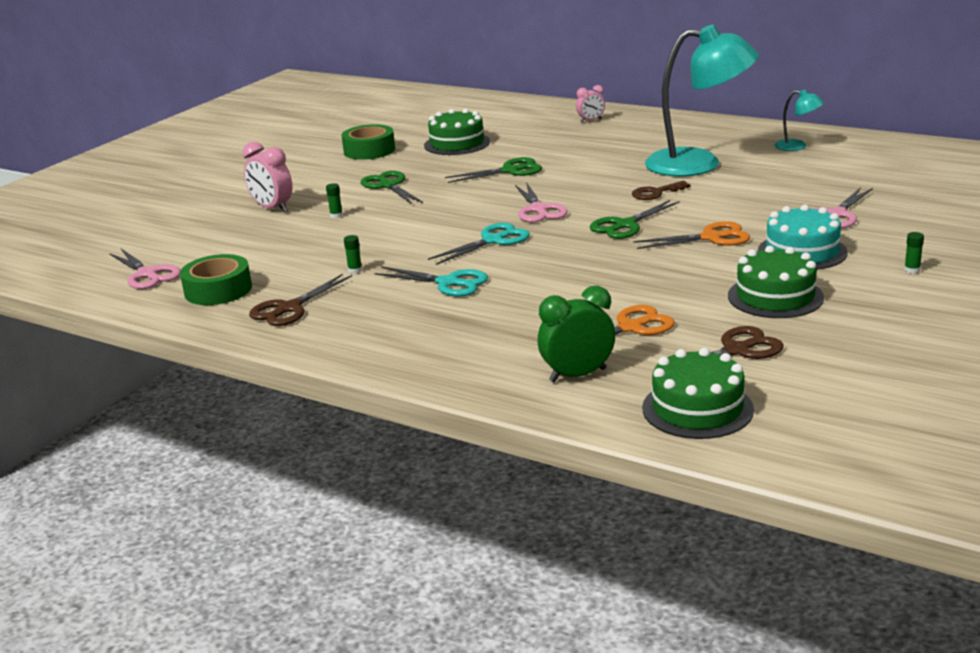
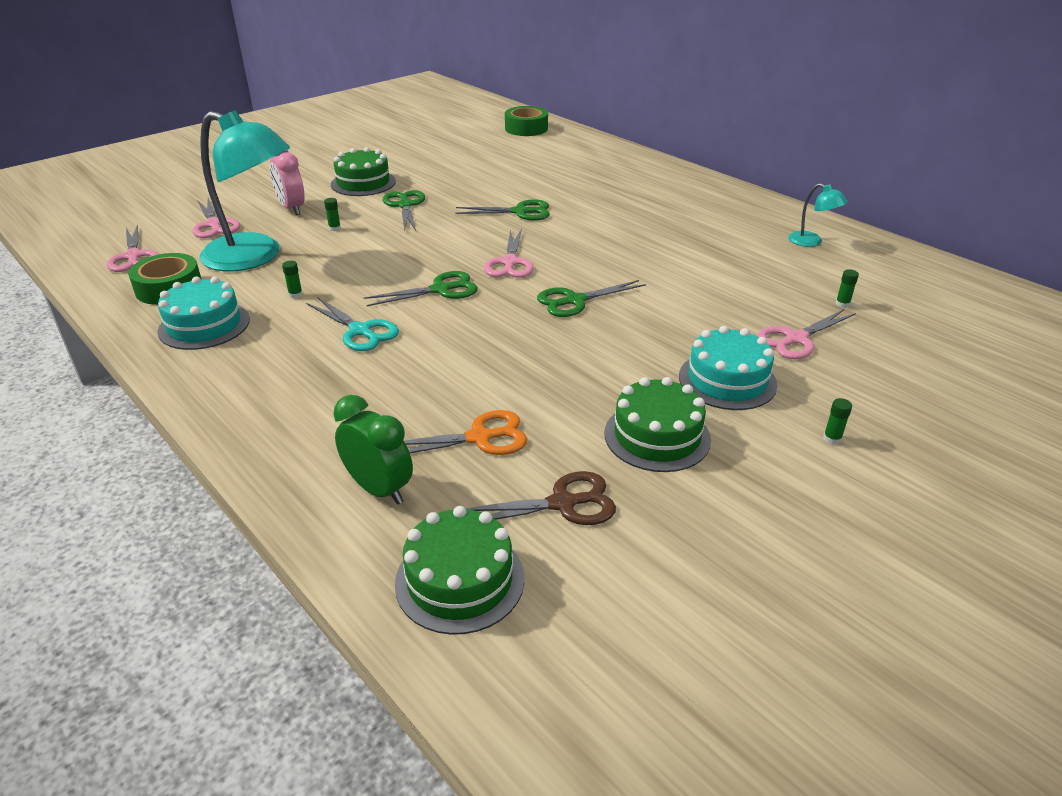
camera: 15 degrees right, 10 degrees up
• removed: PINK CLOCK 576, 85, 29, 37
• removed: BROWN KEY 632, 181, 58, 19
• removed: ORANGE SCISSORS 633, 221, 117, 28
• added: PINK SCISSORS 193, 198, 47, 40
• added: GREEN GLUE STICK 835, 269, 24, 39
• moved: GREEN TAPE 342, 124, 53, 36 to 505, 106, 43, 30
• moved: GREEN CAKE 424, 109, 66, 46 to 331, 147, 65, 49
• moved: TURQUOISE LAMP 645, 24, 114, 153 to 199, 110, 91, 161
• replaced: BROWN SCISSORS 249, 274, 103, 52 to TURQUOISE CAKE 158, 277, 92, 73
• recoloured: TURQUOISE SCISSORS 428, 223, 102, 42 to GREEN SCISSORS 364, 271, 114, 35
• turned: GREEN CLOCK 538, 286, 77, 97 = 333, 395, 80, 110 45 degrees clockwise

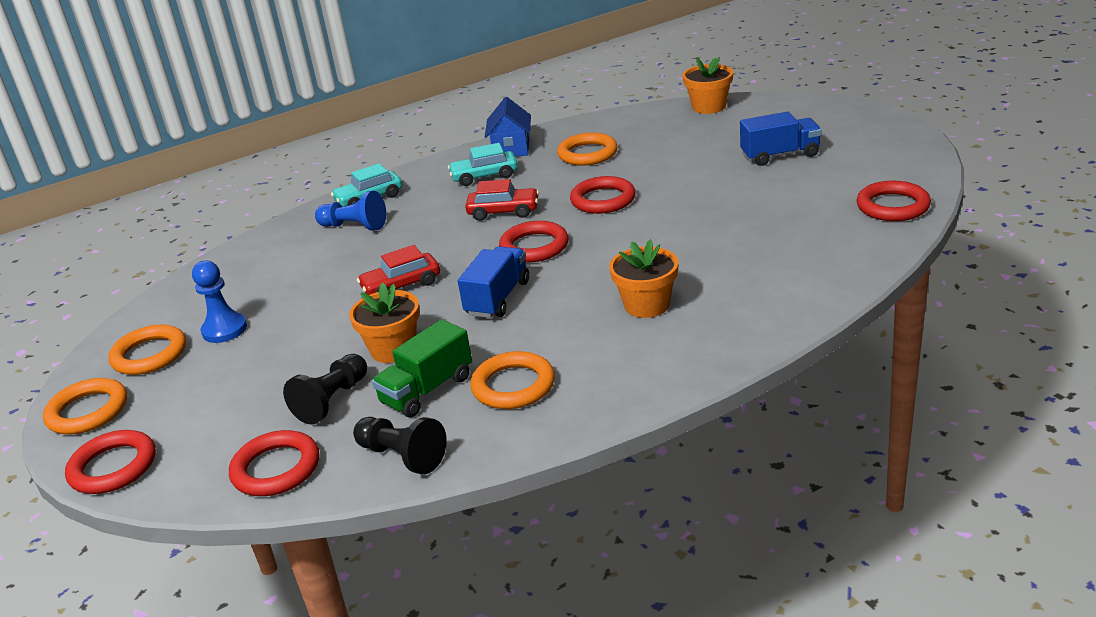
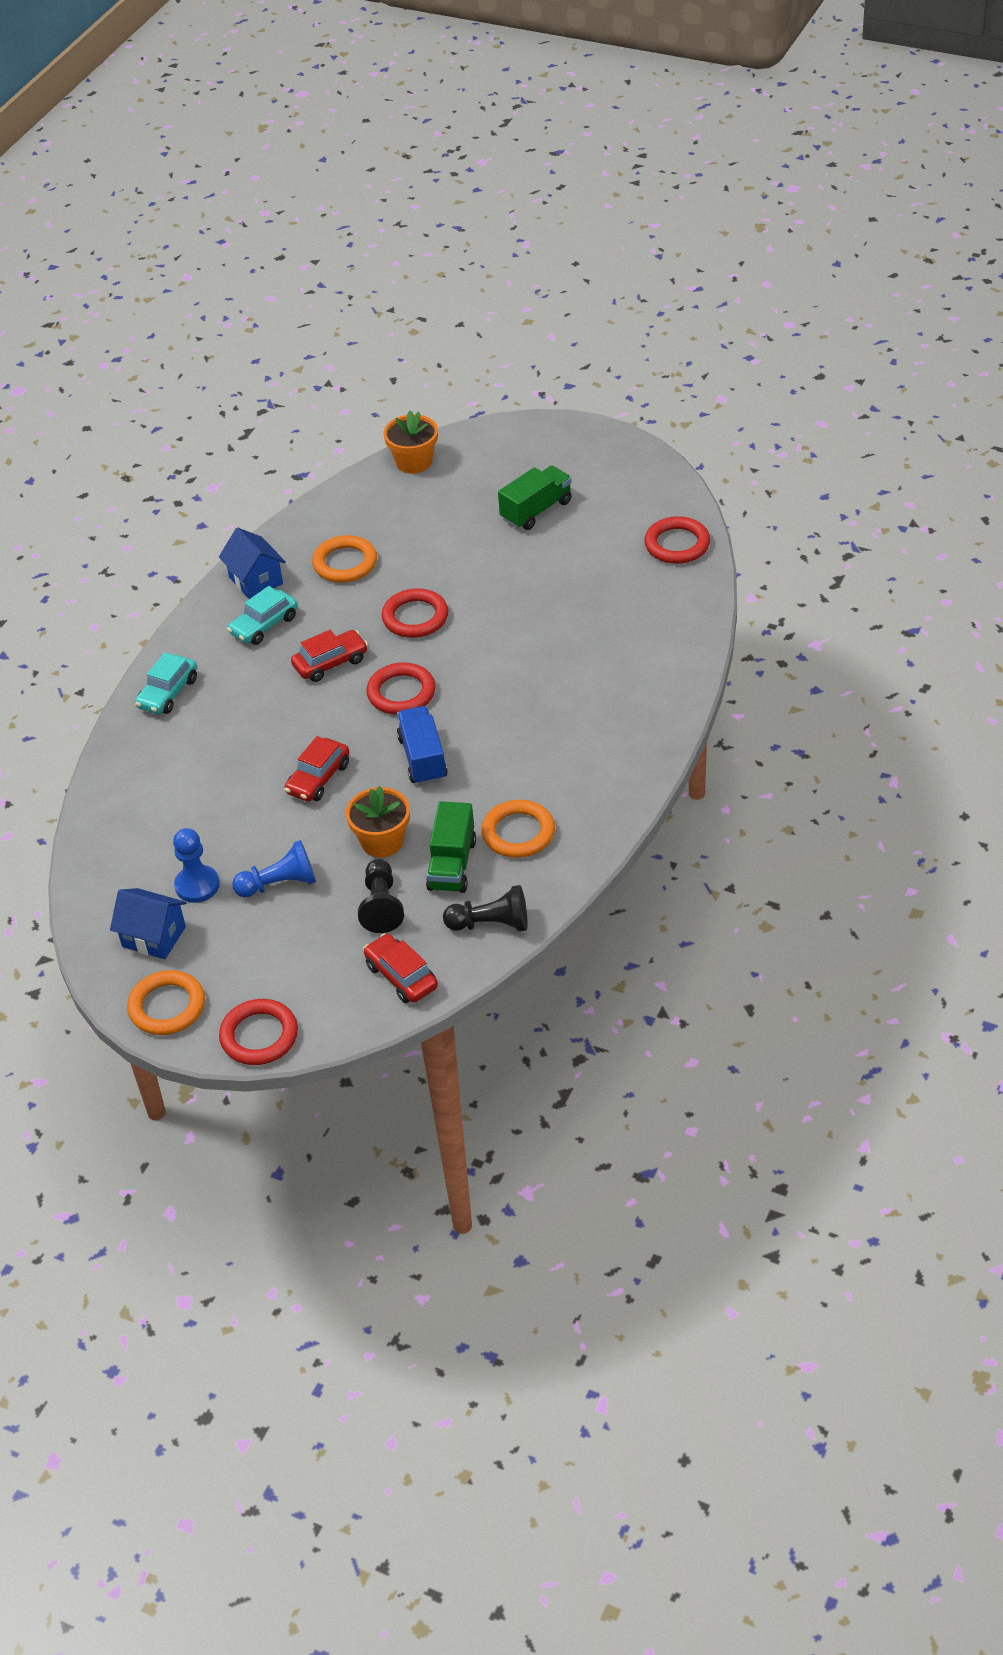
camera: 35 degrees left, 15 degrees up
• removed: ORANGE FLOWER POT 609, 239, 70, 79
• moved: BLUE PAWN 315, 191, 71, 40 to 232, 840, 84, 57
• replaced: ORANGE RING 108, 324, 78, 51 to BLUE HOUSE 110, 888, 76, 71
• replaced: RED RING 229, 430, 90, 66 to RED CAR 363, 933, 75, 70
• recoloured: BLUE TRUCK 740, 112, 82, 54 to GREEN TRUCK 498, 466, 74, 64

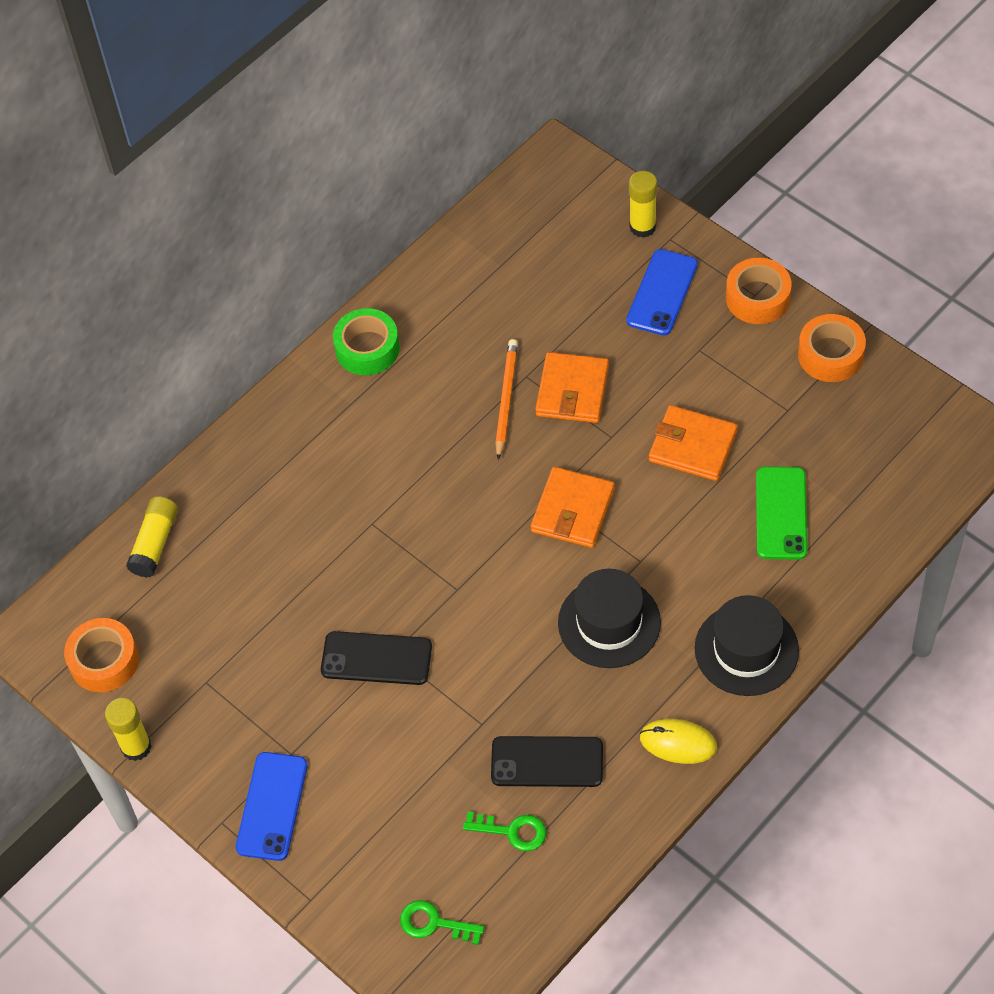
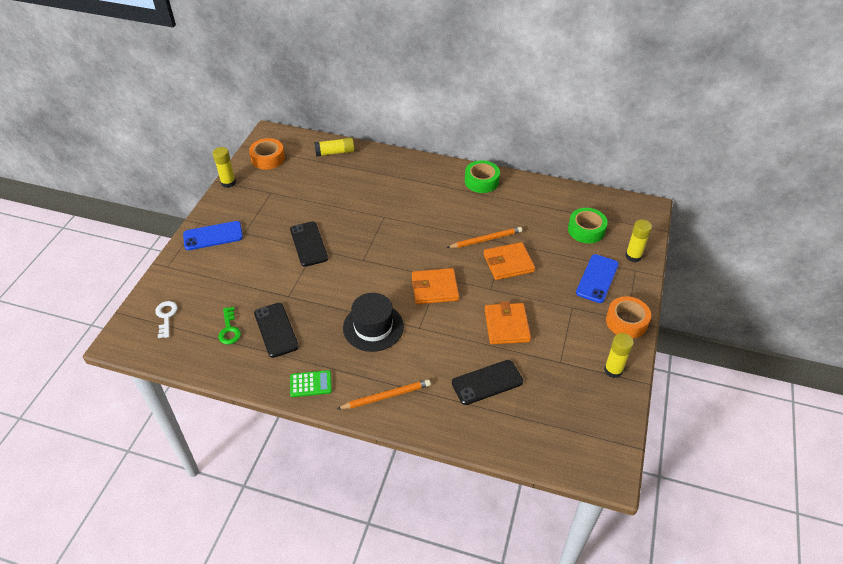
camera: 60 degrees right, 10 degrees down
• added: GREEN TAPE 568, 208, 40, 35
• replaced: YELLOW MOUSE 640, 719, 77, 45 to GREEN CALCULATOR 290, 370, 42, 27
• replaced: BLACK HAT 695, 595, 104, 101 to ORANGE PENCIL 337, 380, 94, 29
• replaced: ORANGE TAPE 798, 314, 68, 68 to YELLOW GLUE STICK 604, 333, 30, 45
• recoloured: GREEN KEY 400, 900, 85, 45 to WHITE KEY 155, 301, 22, 37
• recoloured: GREEN PHONE 756, 467, 52, 93 to BLACK PHONE 452, 360, 71, 45
• turned: BLUE PHONE 626, 249, 72, 87 = 576, 254, 43, 49 60 degrees counterclockwise

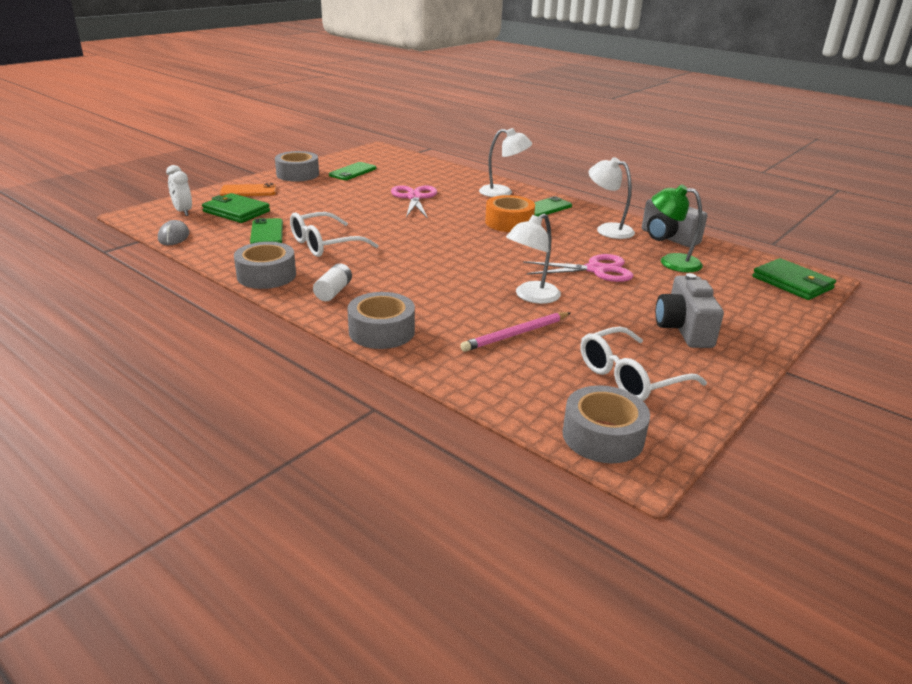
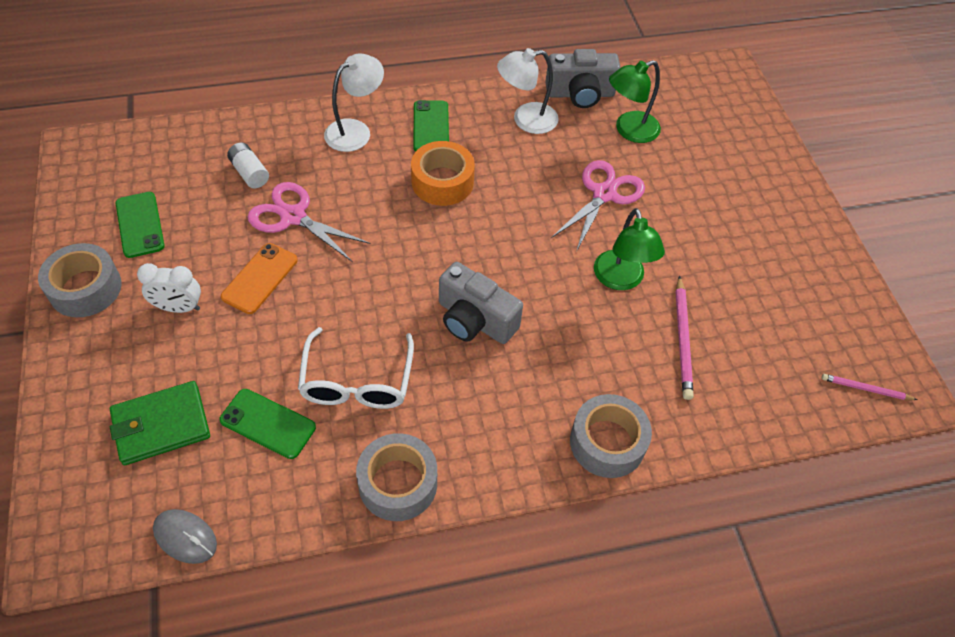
camera: 55 degrees left, 25 degrees up
• removed: WHITE GLASSES 581, 327, 126, 74
• removed: GREEN WALLET 752, 258, 84, 42
• moved: WHITE CLOCK 166, 165, 26, 51 to 137, 263, 64, 50
• moved: ORANGE PHONE 220, 183, 57, 13 to 221, 243, 77, 71
• moved: WHITE BATTERY 313, 263, 39, 38 to 227, 143, 42, 45
• moved: GREY CAMERA 655, 273, 69, 75 to 439, 262, 84, 82
• replaced: GREY TAPE 563, 385, 87, 78 to PINK PENCIL 822, 374, 96, 26
• recoloured: WHITE LAMP 506, 214, 55, 90 to GREEN LAMP 594, 208, 71, 82

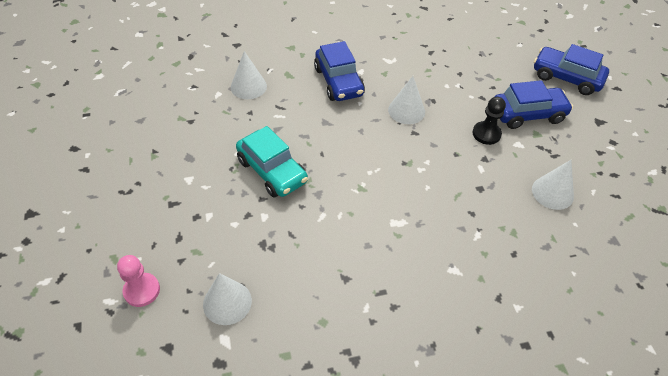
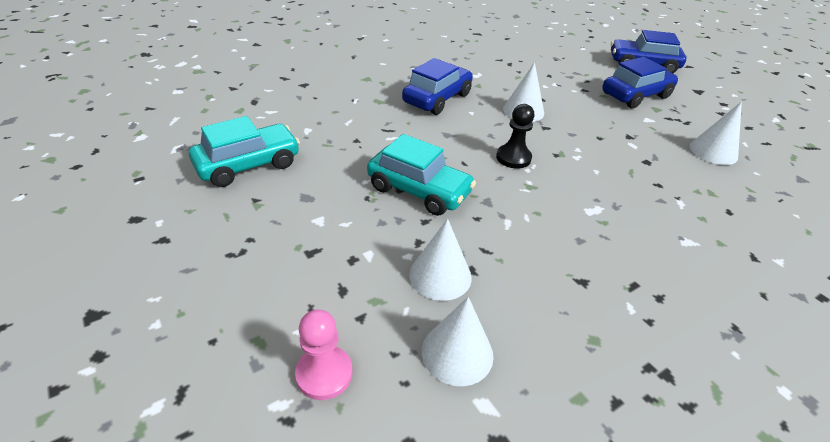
camera: 20 degrees left, 10 degrees down
• added: TURQUOISE CAR 189, 116, 111, 71
• moved: WHITE CONE 231, 51, 36, 48 to 409, 219, 63, 82
• moved: BLACK PAWN 472, 97, 34, 48 to 496, 104, 38, 65
• turned: BLUE CAR 314, 41, 51, 60 = 402, 58, 71, 57 105 degrees counterclockwise

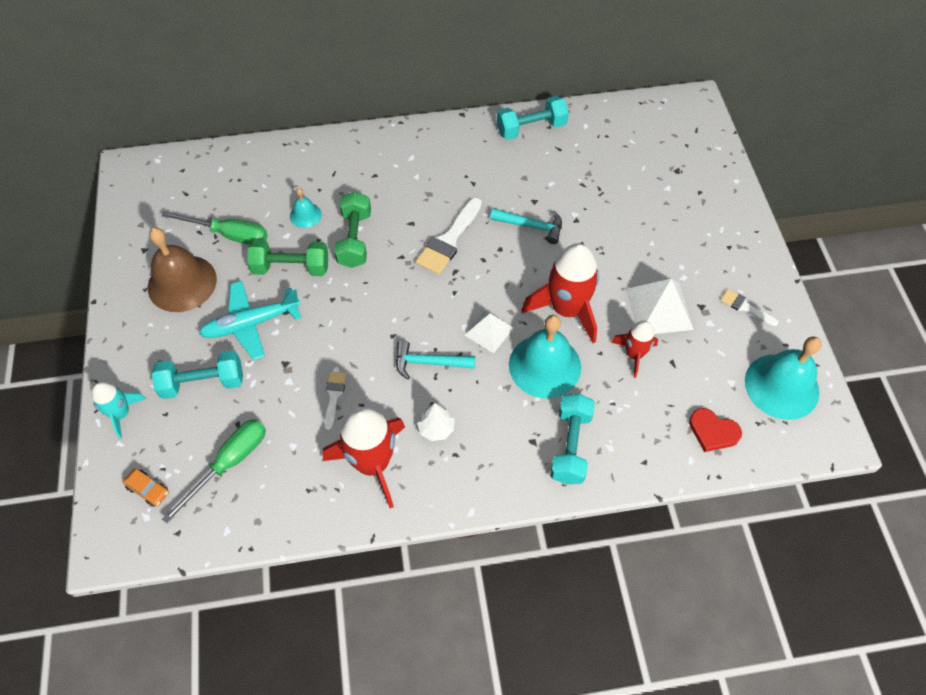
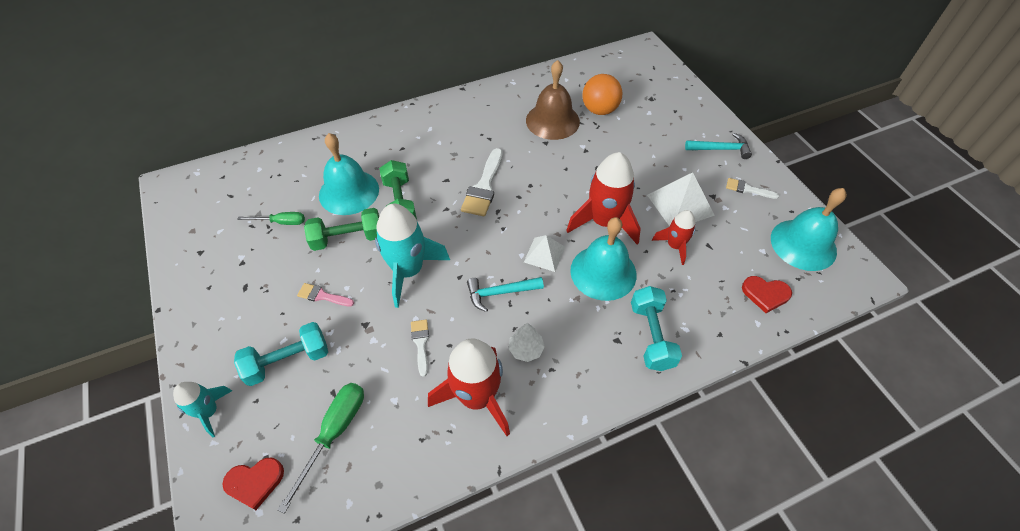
camera: 15 degrees left, 5 degrees down
• removed: TURQUOISE DUMBBELL 497, 96, 72, 44
• added: TURQUOISE ROCKET 375, 203, 75, 105
• added: ORANGE BALL 582, 74, 41, 41
• moved: BROWN BELL 148, 228, 69, 84 to 526, 60, 54, 80
• moved: TURQUOISE HAMMER 490, 208, 72, 36 to 685, 133, 67, 26
• replaced: ORANGE CAR 123, 469, 46, 38 to RED HEART 222, 458, 62, 52
• replaced: TURQUOISE PLANE 199, 281, 102, 79 to PINK BRUSH 297, 283, 57, 23
• resized: GREEN SCREWDRIVER 161, 211, 107, 34 = 237, 212, 68, 13 x0.63
• resized: TURQUOISE BELL 290, 188, 32, 40 = 319, 133, 60, 82 x2.05

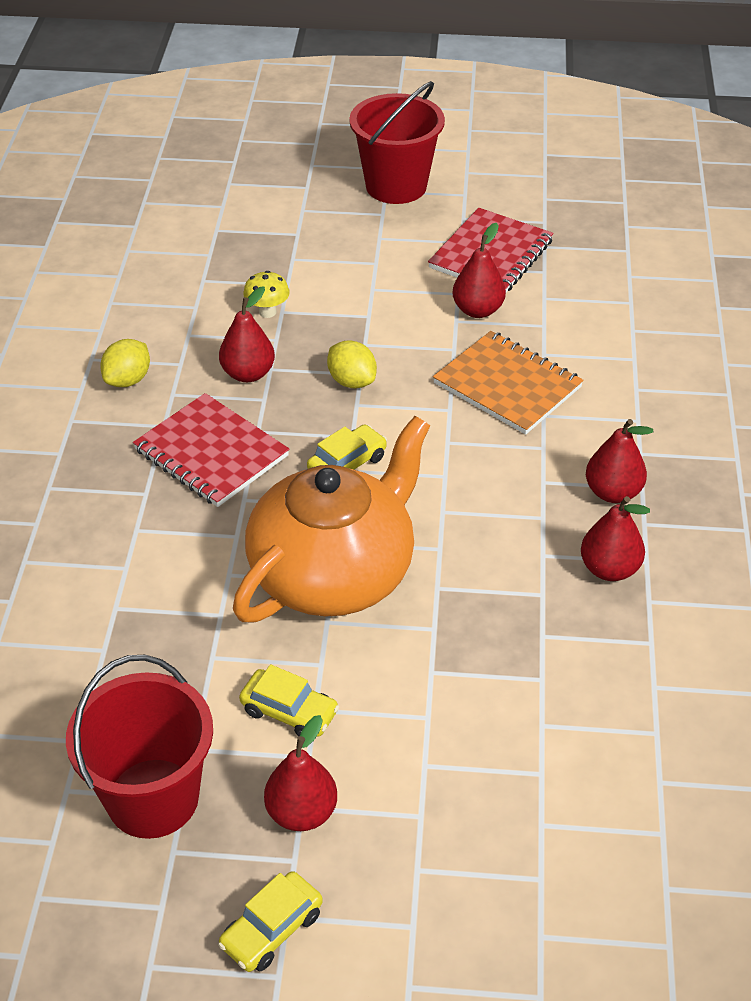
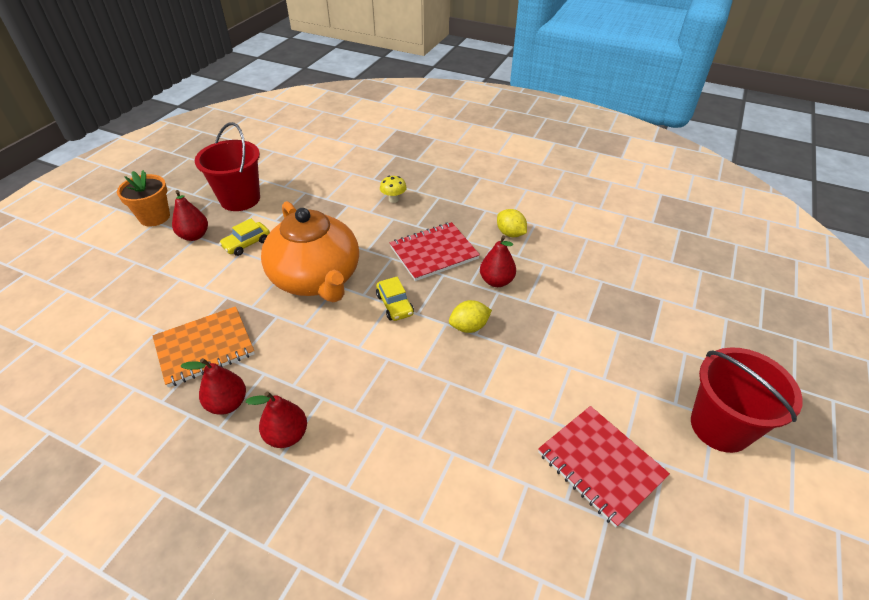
camera: 110 degrees right, 0 degrees up
• removed: RED PEAR 452, 223, 54, 95
• moved: YELLOW MUSHROOM 243, 271, 47, 47 to 380, 176, 27, 27
• moved: ORANGE NOTEBOOK 433, 331, 151, 104 to 153, 306, 102, 81
• replaced: YELLOW CAR 218, 871, 105, 101 to ORANGE FLOWER POT 117, 170, 53, 57

